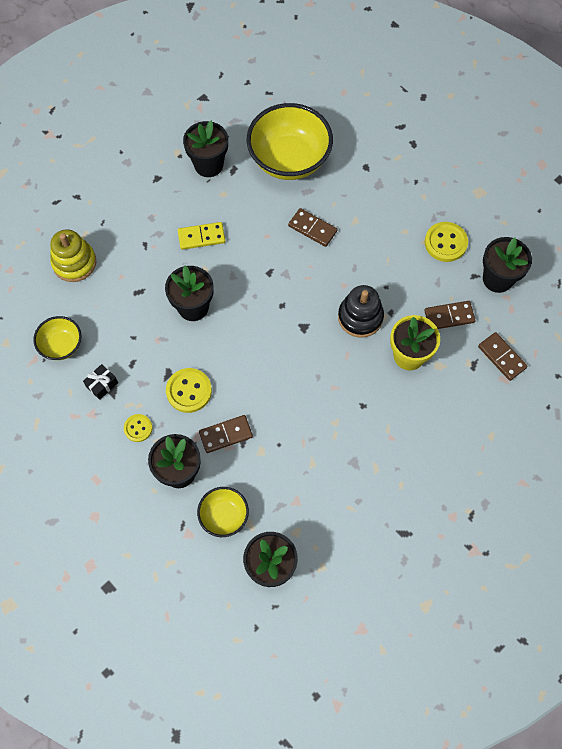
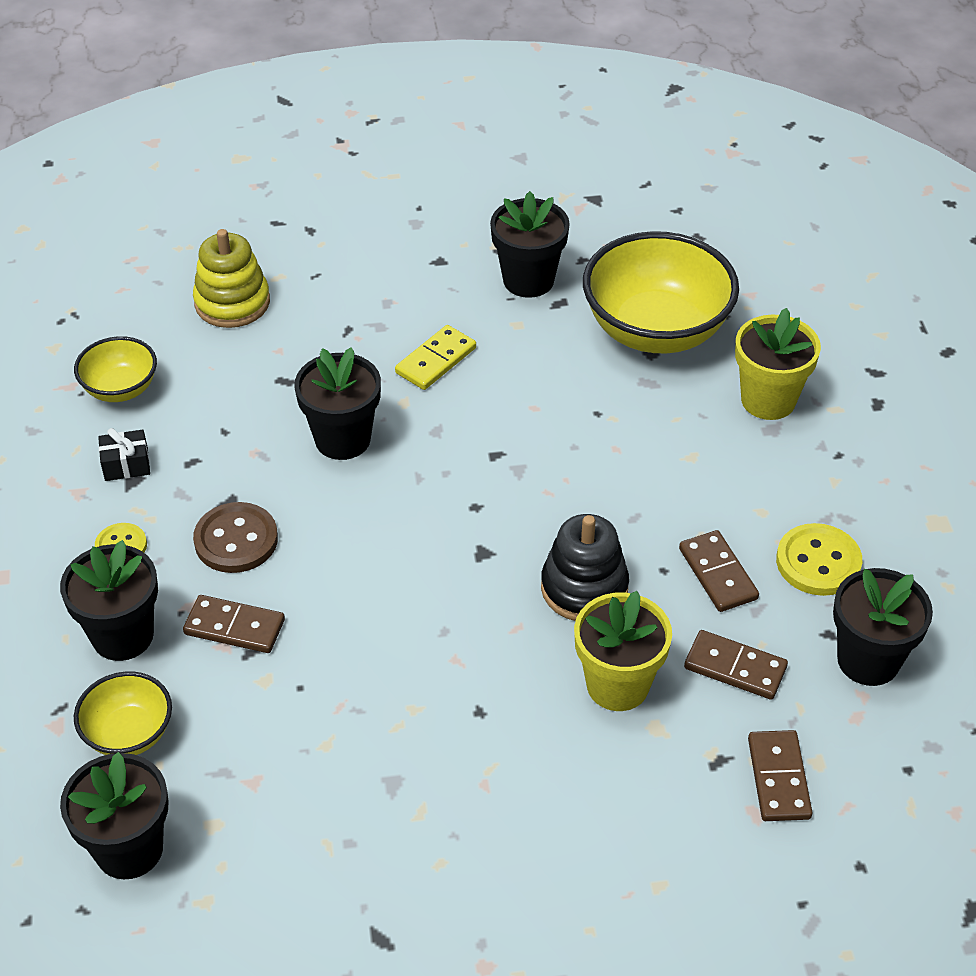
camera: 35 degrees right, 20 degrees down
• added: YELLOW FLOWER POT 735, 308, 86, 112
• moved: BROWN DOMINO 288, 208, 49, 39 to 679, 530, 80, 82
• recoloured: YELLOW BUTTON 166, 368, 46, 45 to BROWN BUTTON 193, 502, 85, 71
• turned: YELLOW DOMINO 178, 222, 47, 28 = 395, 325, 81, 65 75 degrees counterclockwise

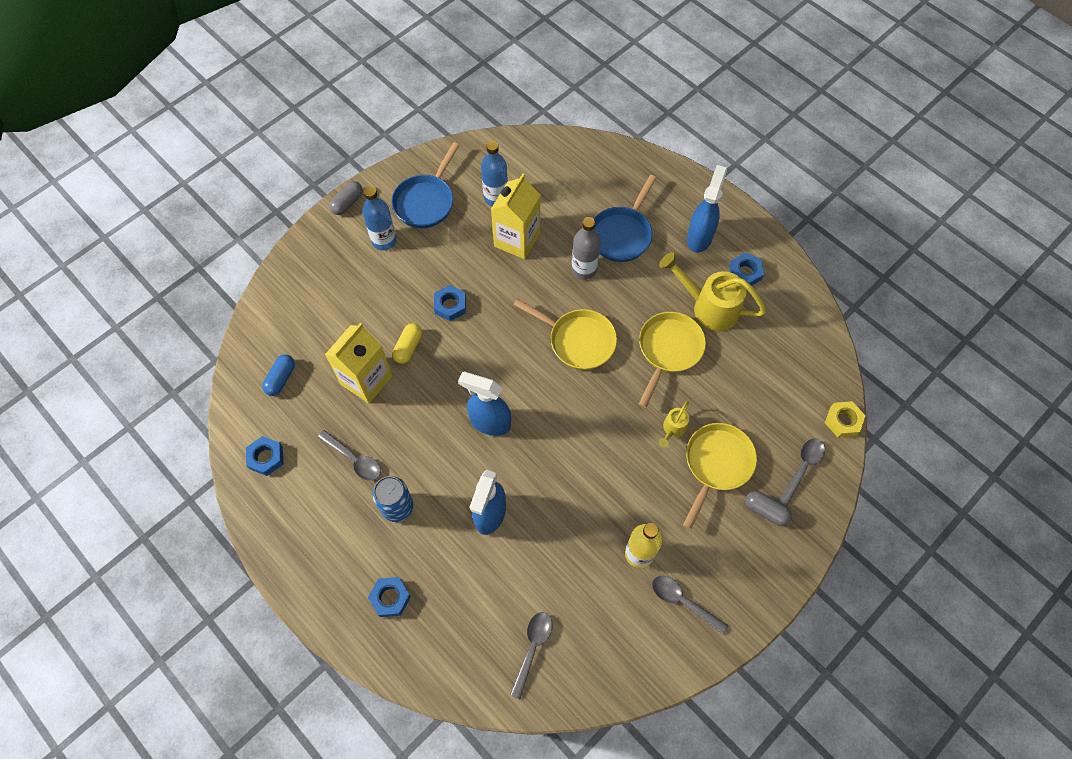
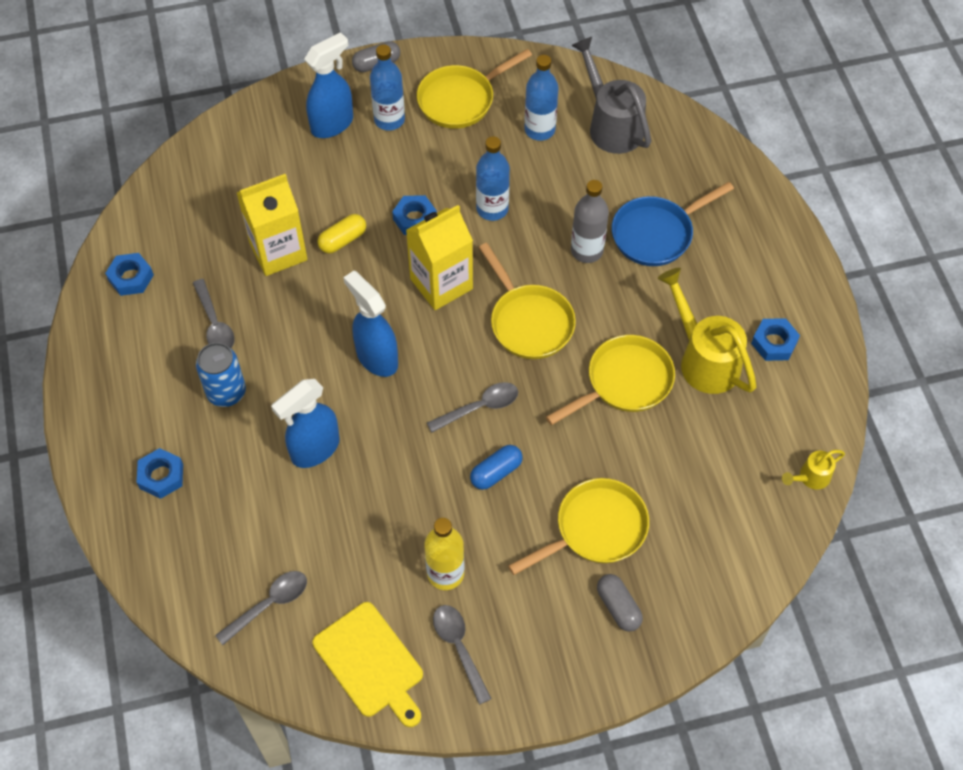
camera: 30 degrees right, 5 degrees down
• removed: YELLOW NUT 825, 401, 40, 36
• added: YELLOW CUTTING BOARD 313, 602, 110, 125
• added: BLUE BOTTLE 476, 136, 34, 85
• added: GREY WATERING CAN 571, 37, 80, 117
• moved: BLUE CAPSULE 262, 354, 33, 42 to 470, 445, 53, 45
• moved: YELLOW CARTON 491, 173, 49, 86 to 406, 205, 67, 105
• moved: YELLOW WATERING CAN 659, 401, 30, 47 to 782, 450, 63, 40
• moved: BLUE SPRAY BOTTLE 687, 165, 40, 88 to 304, 32, 49, 106
• moved: GREY SPOON 778, 438, 47, 68 to 427, 382, 91, 51
• recoloured: BLUE PAN 391, 142, 69, 86 to YELLOW PAN 417, 49, 115, 80

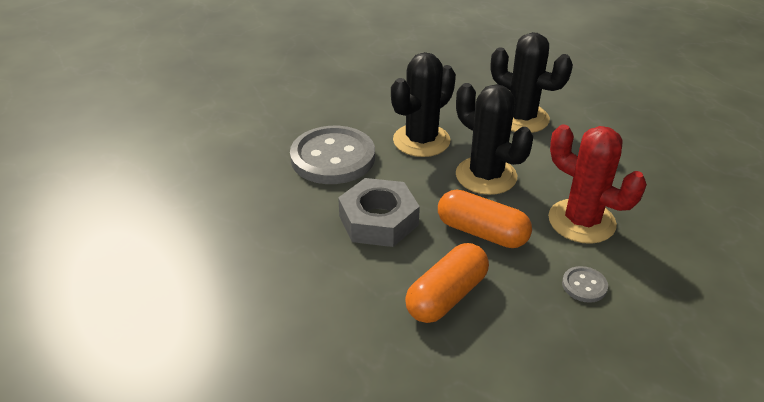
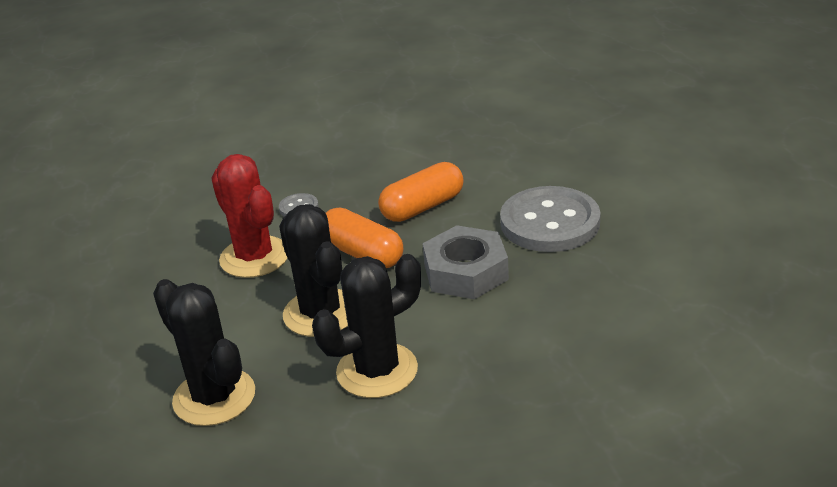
camera: 165 degrees left, 5 degrees down
• moved: GREY BUTTON 290, 126, 85, 58 to 500, 186, 101, 66

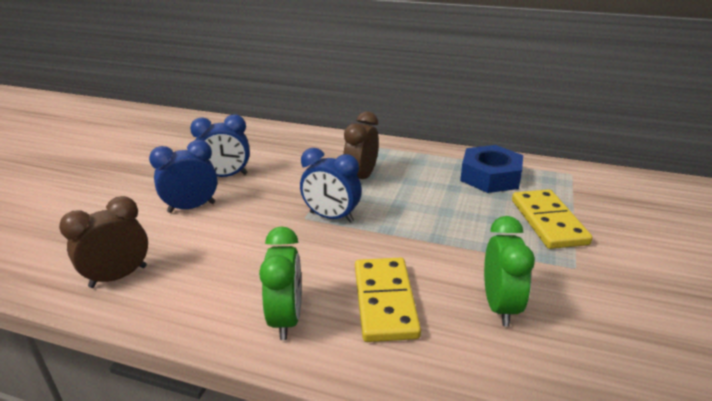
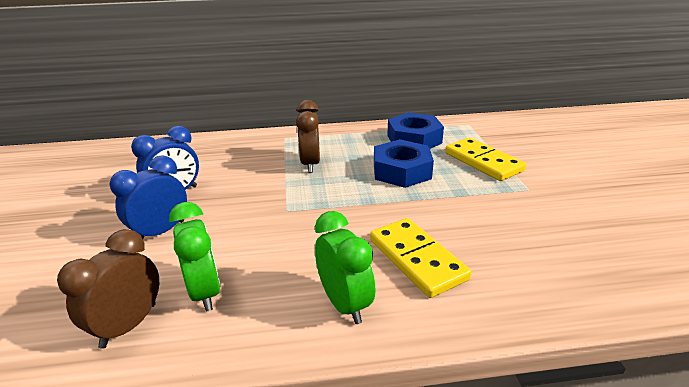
camera: 25 degrees left, 0 degrees up
• removed: BLUE CLOCK 300, 148, 62, 75
• added: BLUE NUT 374, 139, 60, 49
• moved: GREEN CLOCK 484, 216, 51, 111 to 169, 202, 52, 109

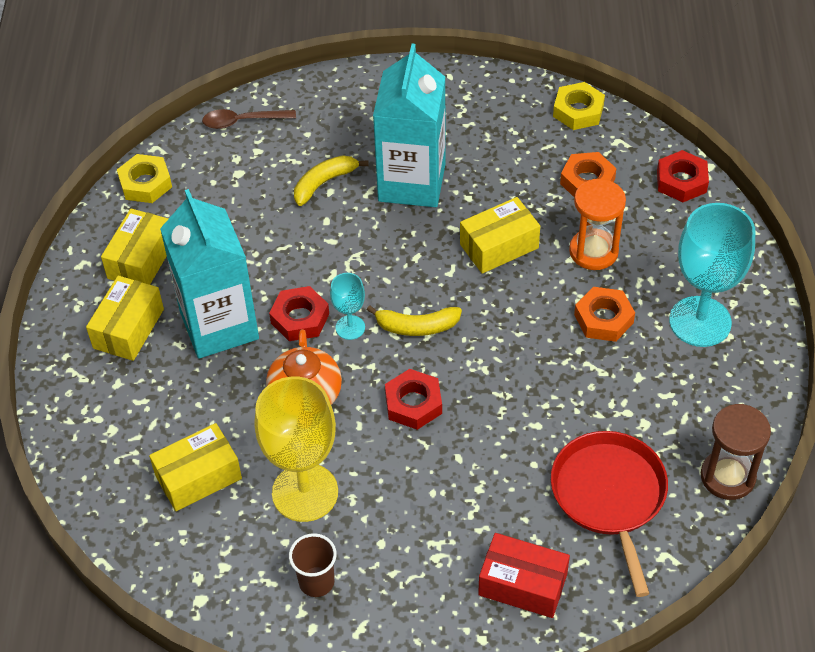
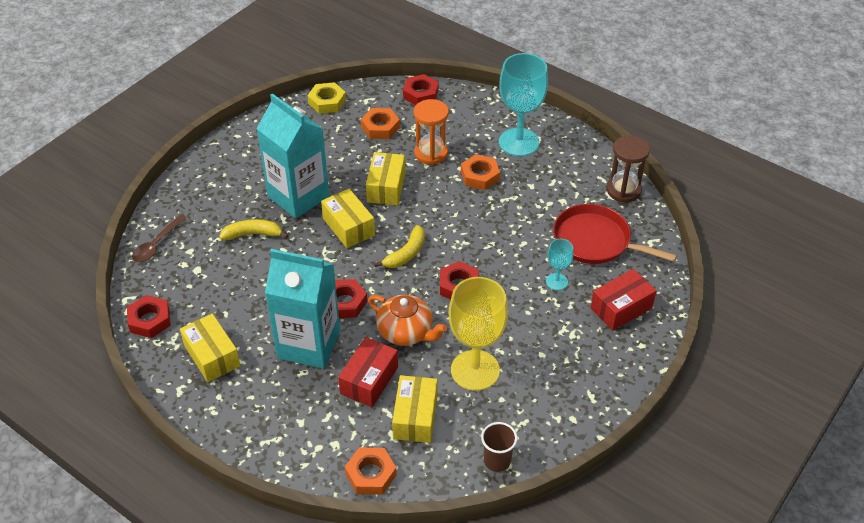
camera: 55 degrees left, 5 degrees down
• added: RED BOX 338, 337, 60, 70
• added: ORANGE NUT 345, 448, 52, 47
• moved: YELLOW BOX 86, 276, 78, 85 to 321, 189, 54, 59
• moved: BROWN CUP 289, 533, 48, 64 to 481, 422, 37, 50
• moved: TURQUOISE GOBLET 330, 273, 35, 67 to 546, 239, 28, 51
• recoloured: YELLOW NUT 117, 154, 55, 49 to RED NUT 127, 295, 44, 43
• turned: YELLOW BANANA 294, 155, 75, 51 = 219, 219, 69, 21 90 degrees clockwise

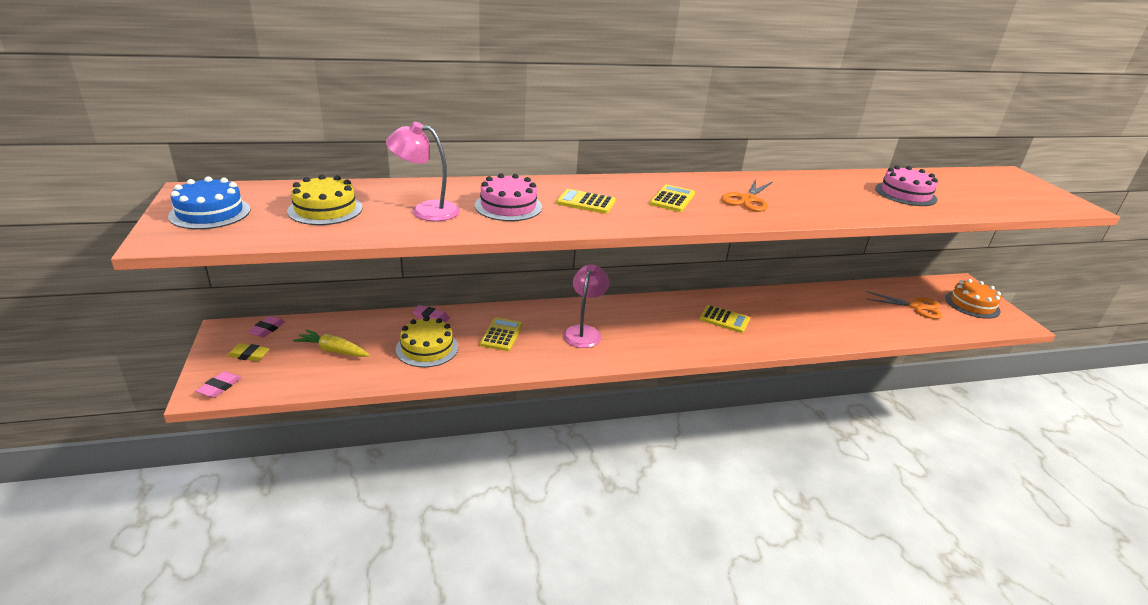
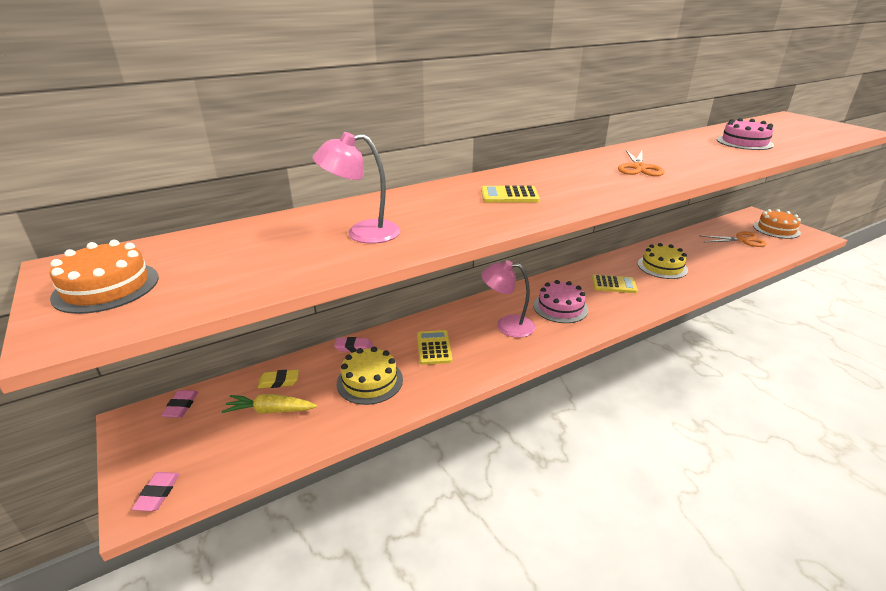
camera: 15 degrees left, 0 degrees up
• removed: YELLOW CALCULATOR 650, 184, 45, 28
• moved: YELLOW ERASER 227, 343, 43, 18 to 258, 370, 41, 18
• moved: YELLOW CAKE 287, 174, 76, 51 to 638, 243, 50, 36
• moved: PINK CAKE 475, 173, 67, 48 to 533, 280, 55, 43
• recoloured: BLUE CAKE 168, 176, 82, 53 to ORANGE CAKE 50, 240, 109, 74
• turned: PINK LAMP 563, 264, 47, 84 = 481, 260, 54, 78 75 degrees counterclockwise

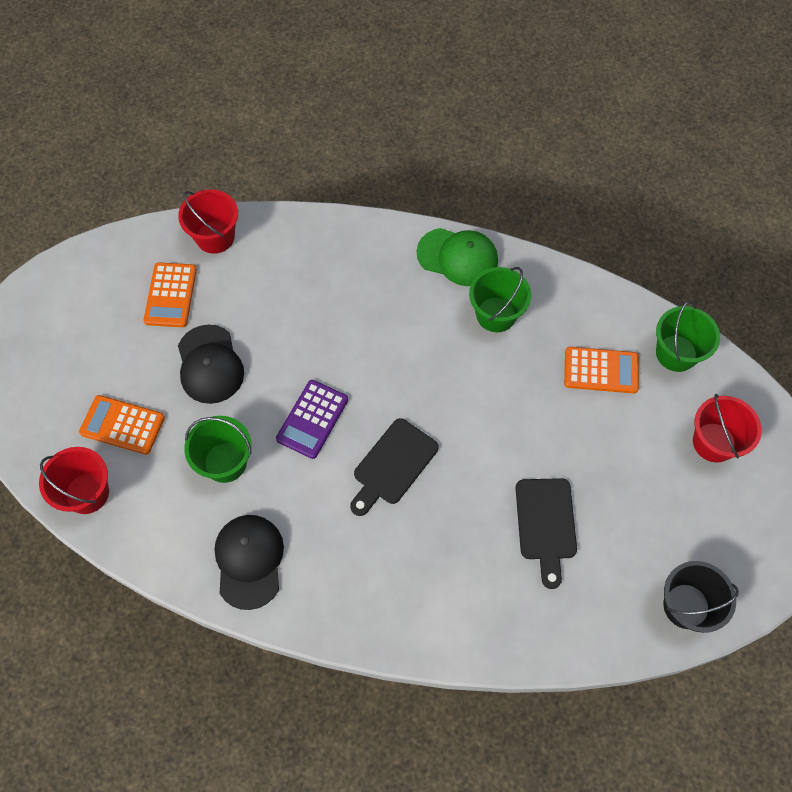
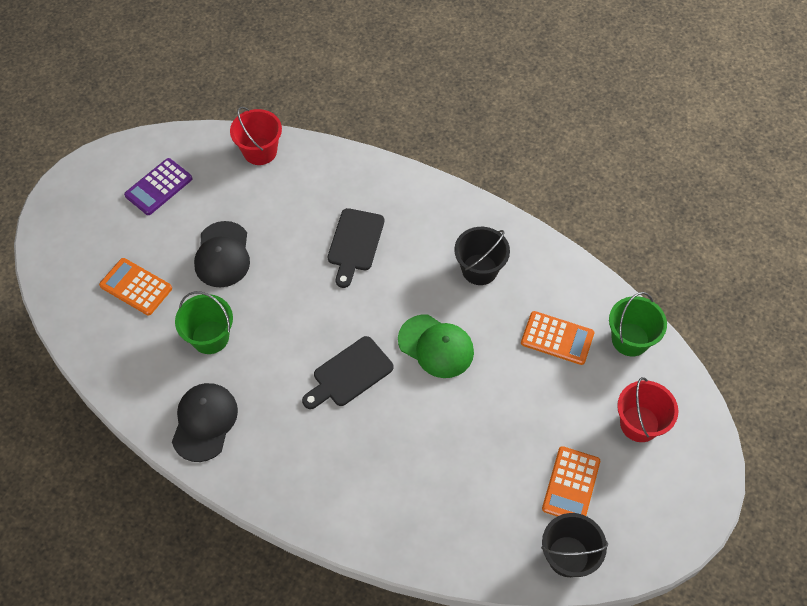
camera: 15 degrees right, 5 degrees down
• removed: RED BUCKET 39, 447, 70, 67
• moved: ORANGE CALCULATOR 143, 262, 54, 65 to 542, 446, 58, 70
• moved: PURPLE CALCULATOR 276, 380, 72, 79 to 124, 158, 68, 57
• moved: GREEN CAP 417, 228, 81, 58 to 398, 314, 76, 64
• moved: BLACK CUTTING BOARD 516, 478, 61, 111 to 327, 208, 57, 80
• recoloured: GREEN BUCKET 469, 267, 62, 65 to BLACK BUCKET 454, 227, 56, 58

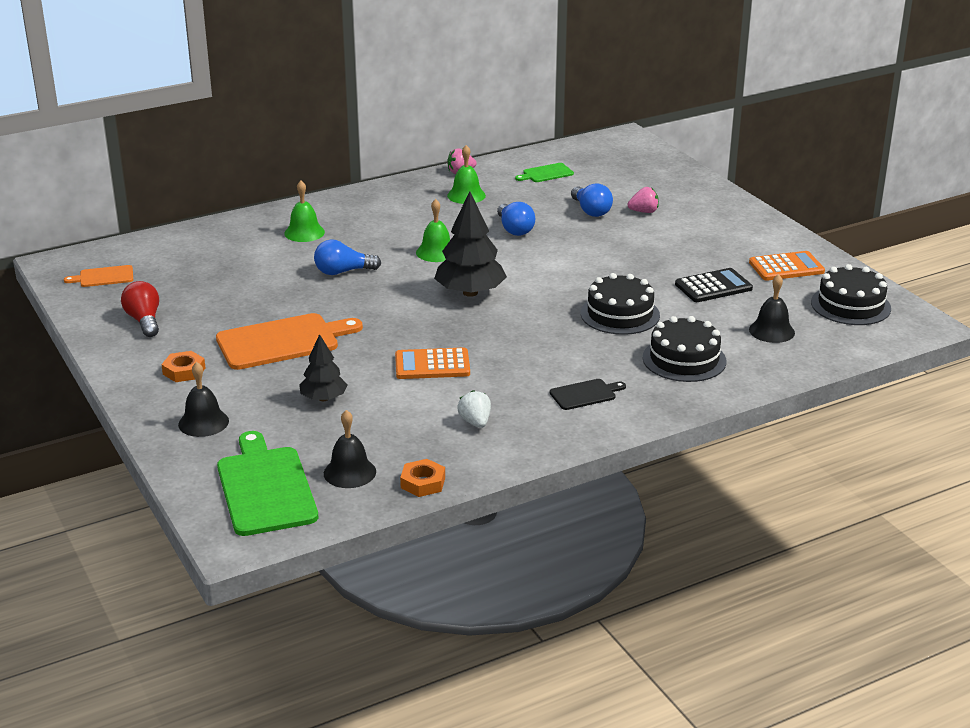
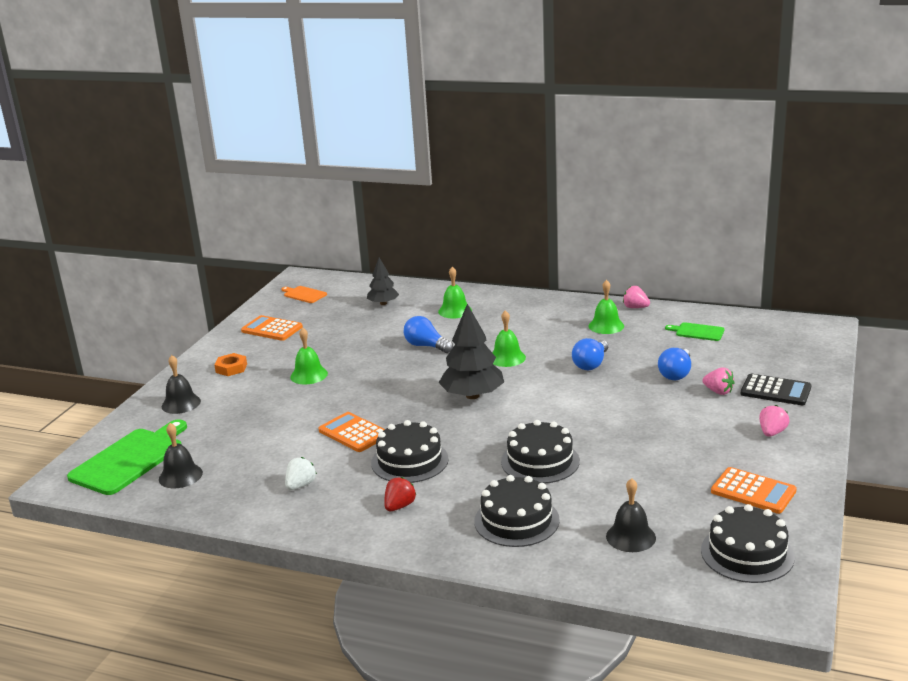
camera: 50 degrees right, 5 degrees down
• removed: ORANGE NUT 400, 459, 45, 38
• added: BLACK CAKE 371, 420, 78, 63
• added: PINK STRAWBERRY 759, 405, 30, 32
• moved: BLACK TREE 299, 334, 48, 67 to 367, 258, 32, 47
• moved: BLACK CALCULATOR 675, 268, 78, 34 to 741, 374, 70, 31
• replaced: RED LIGHT BULB 121, 281, 38, 56 to ORANGE CALCULATOR 241, 315, 62, 26
• replaced: ORANGE CUTTING BOARD 216, 313, 147, 57 to GREEN BELL 290, 328, 38, 57
• replaced: BLACK CUTTING BOARD 550, 379, 76, 31 to RED STRAWBERRY 384, 477, 32, 34

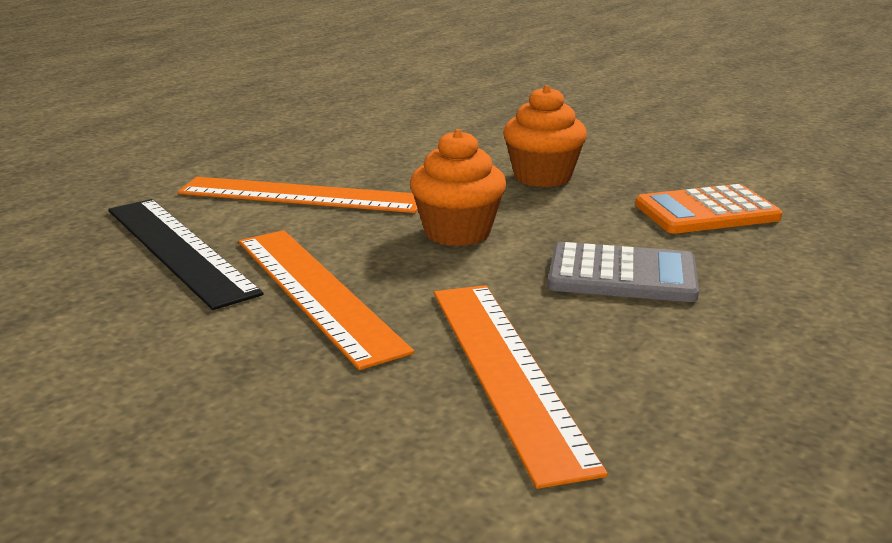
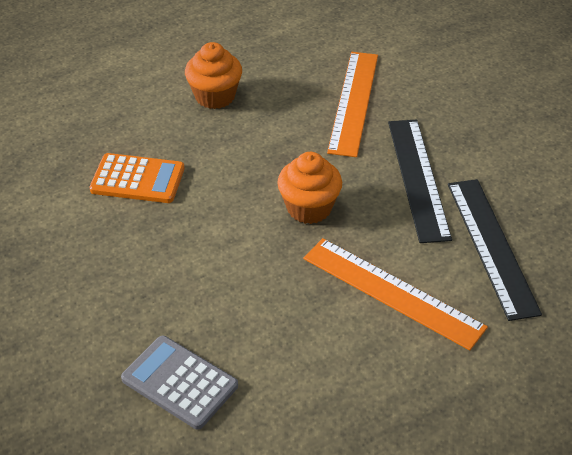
camera: 155 degrees left, 20 degrees up
• moved: ORANGE CUPCAKE 503, 85, 84, 102 to 185, 42, 57, 67
• moved: GREY CALCULATOR 548, 242, 151, 60 to 121, 336, 117, 94
• recoloured: ORANGE RULER 239, 230, 175, 140 to BLACK RULER 388, 119, 64, 124

